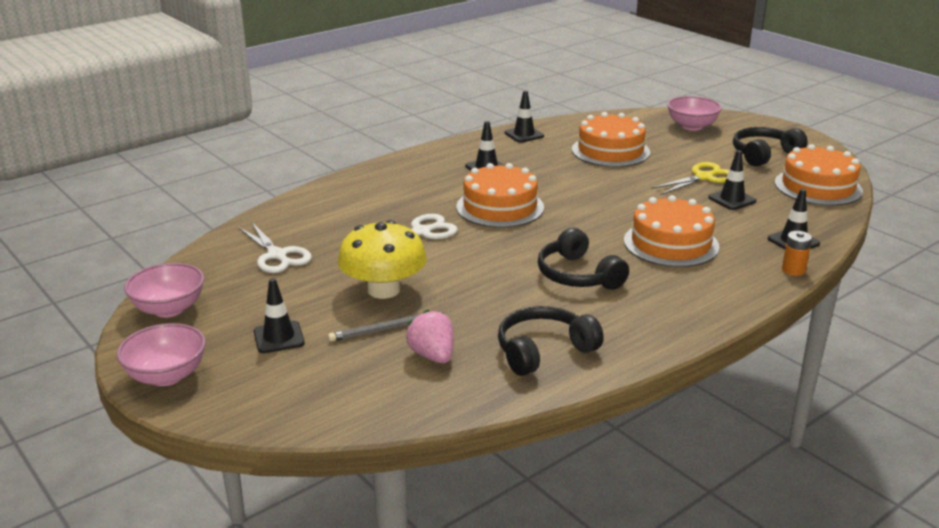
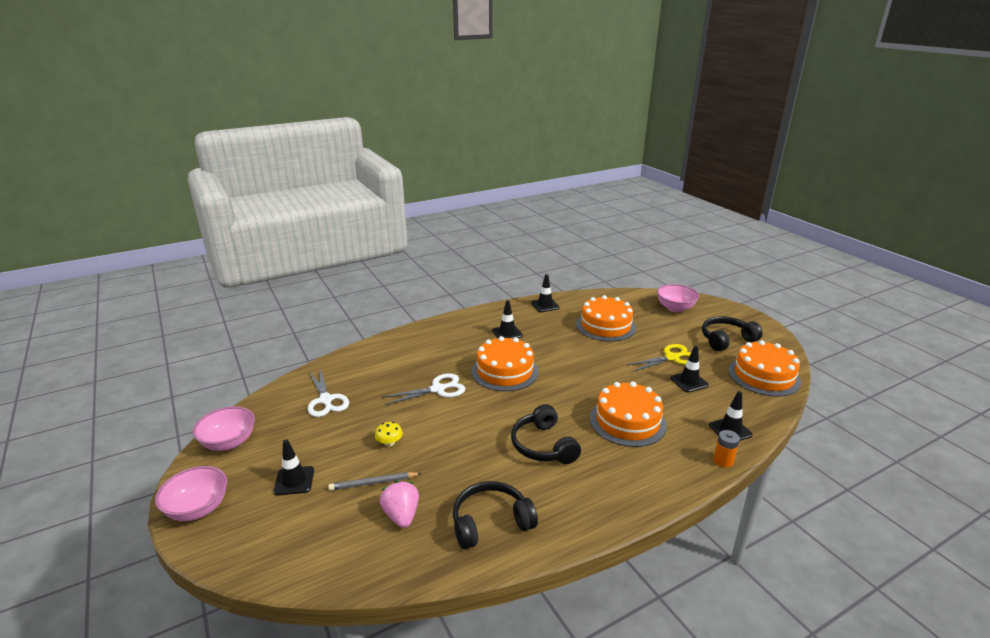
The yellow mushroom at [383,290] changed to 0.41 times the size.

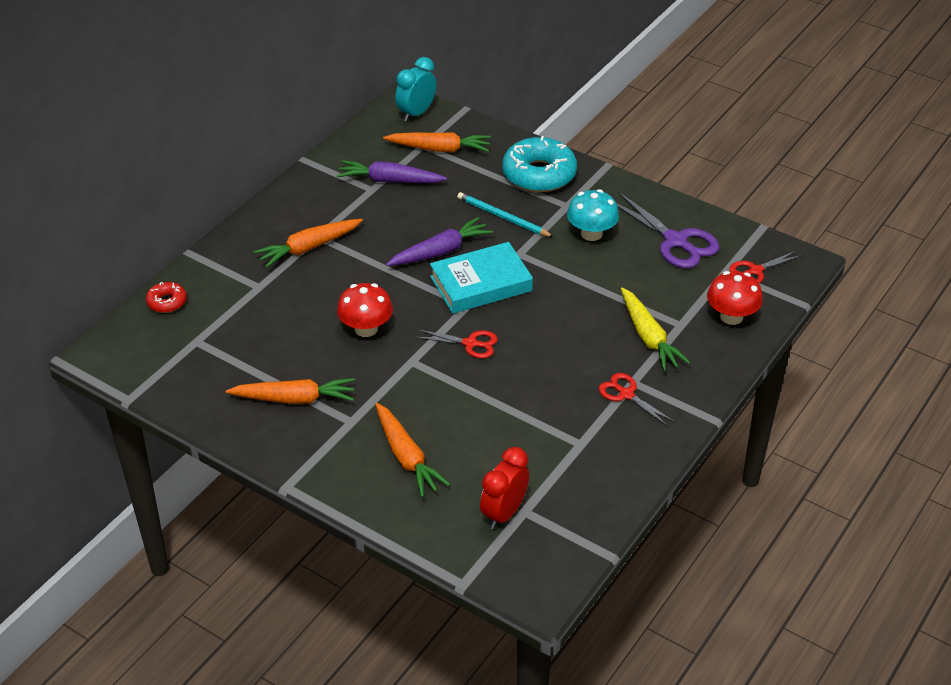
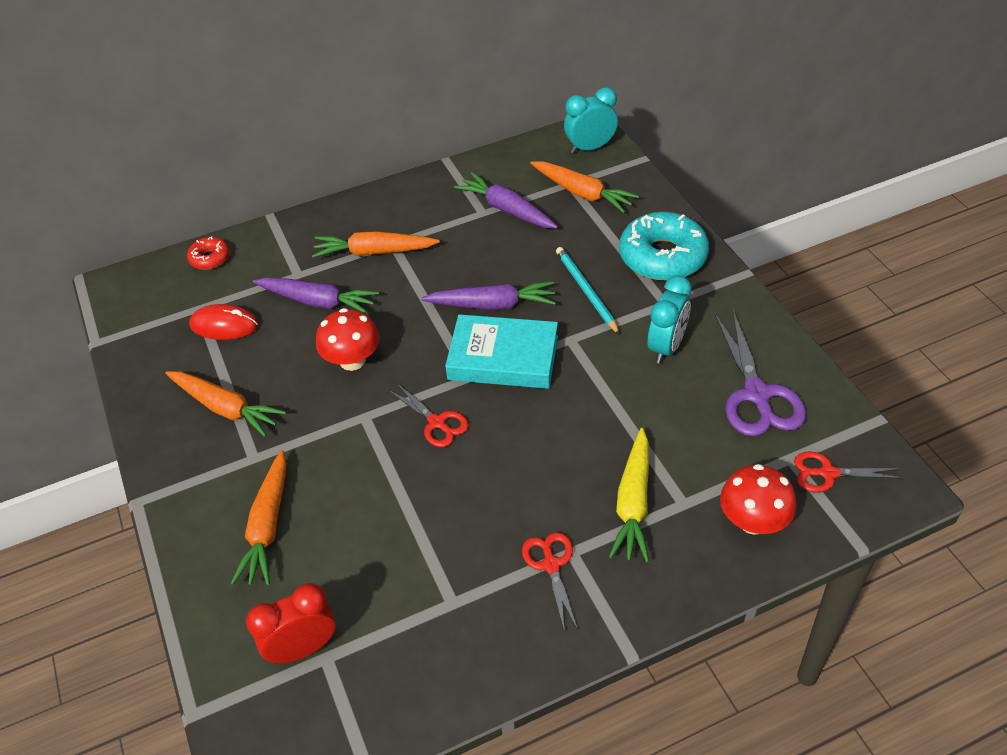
The red mouse at [224,325] appeared.
The purple carrot at [318,301] appeared.
The turquoise mushroom at [591,233] was replaced by the turquoise clock at [666,347].

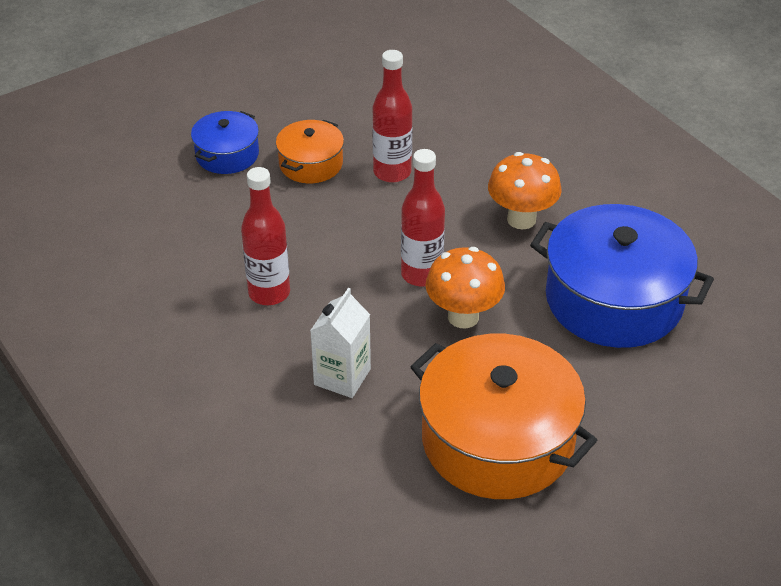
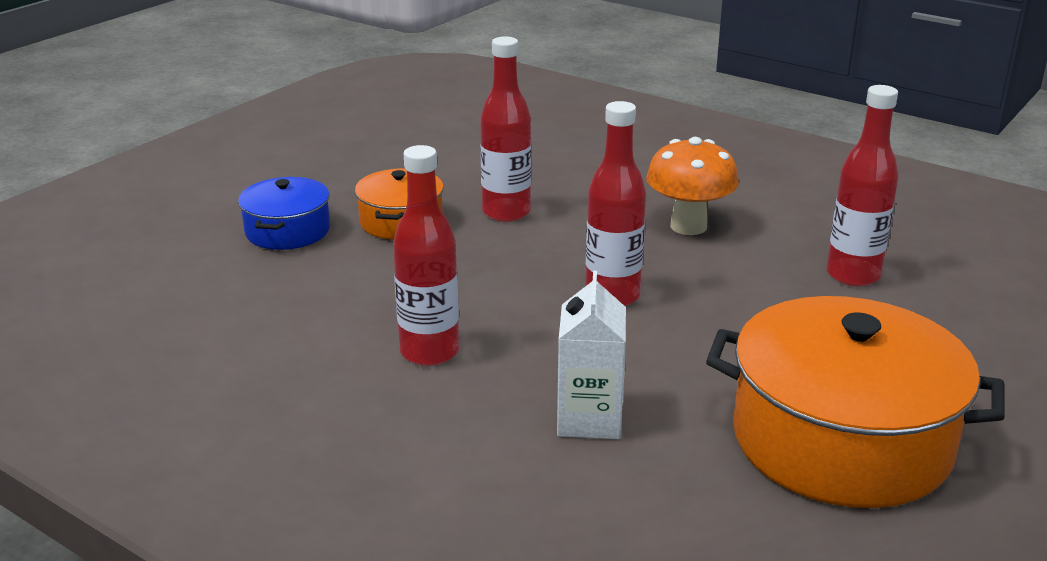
The blue pot at [614,299] was replaced by the red bottle at [853,275].
The orange mushroom at [463,317] disappeared.

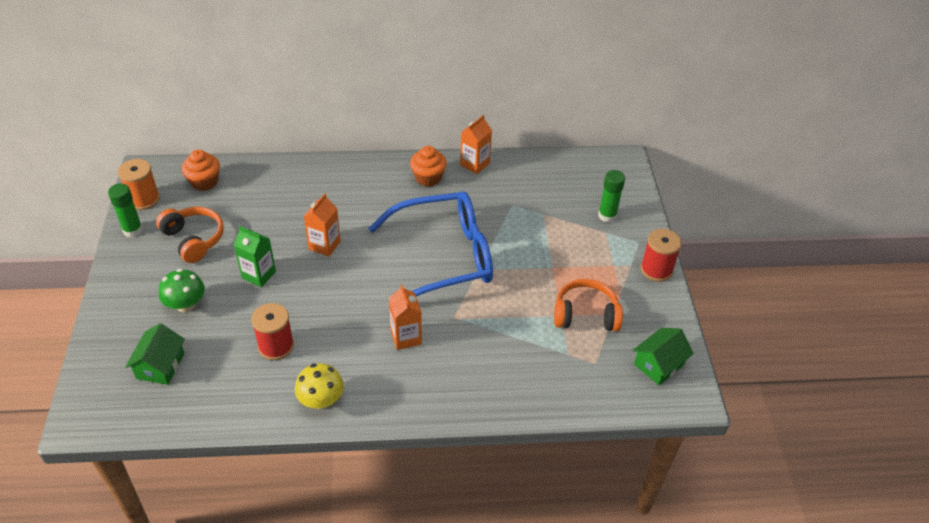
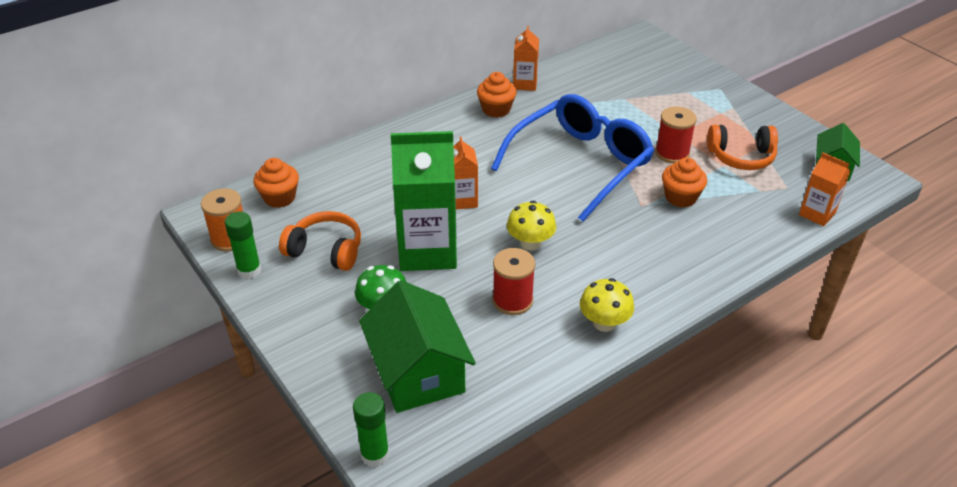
The green glue stick moved from [607,216] to [375,455].
The green house at [160,366] changed to 1.72 times the size.
The green carton at [259,275] changed to 1.96 times the size.
The yellow mushroom at [530,243] appeared.
The red spool moved from [656,270] to [672,153].
The orange cupcake at [680,197] appeared.
The orange headphones at [585,315] turned 150 degrees counterclockwise.
The orange carton moved from [406,337] to [817,214].

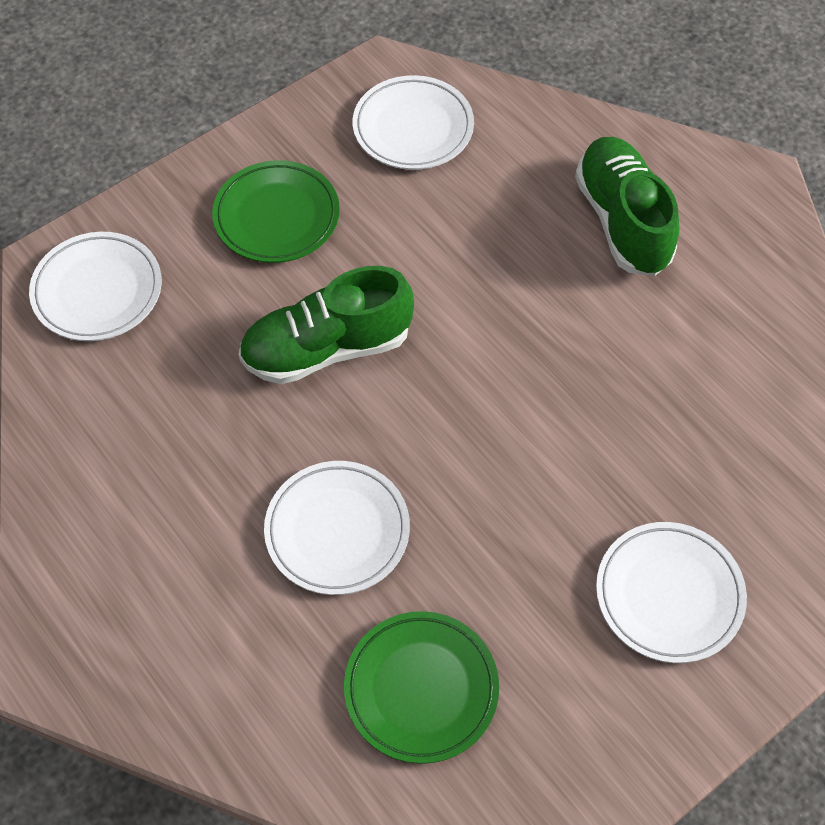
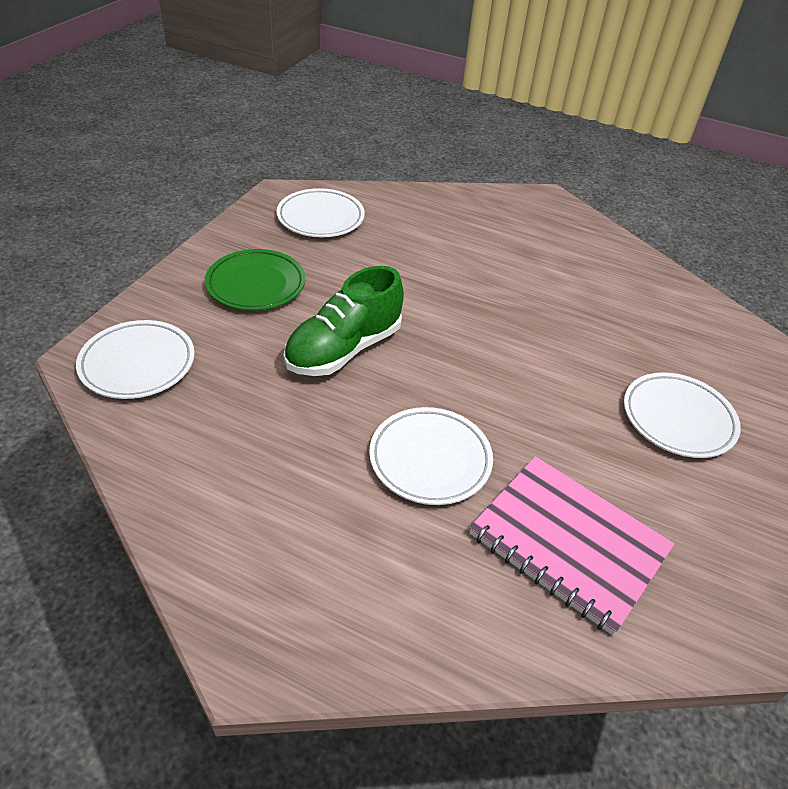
The green plate at [421,689] was replaced by the pink notebook at [568,543].
The green shoe at [622,221] disappeared.

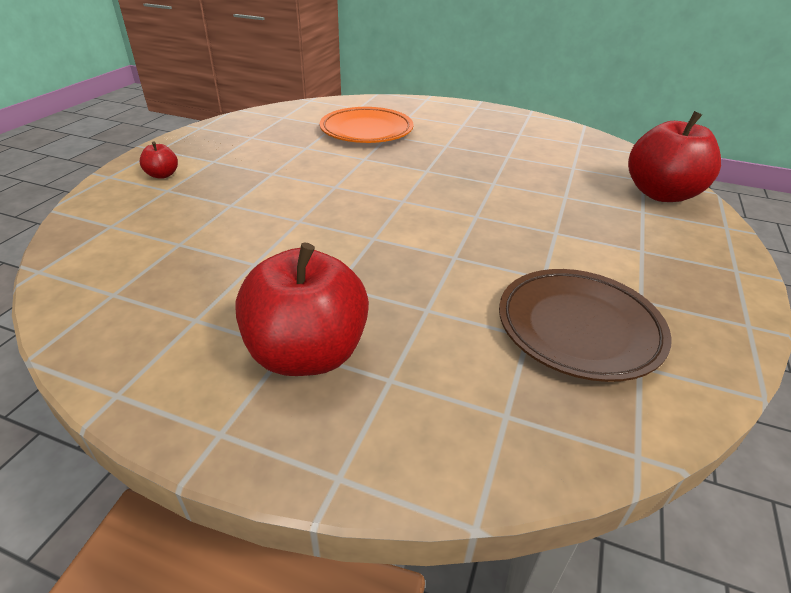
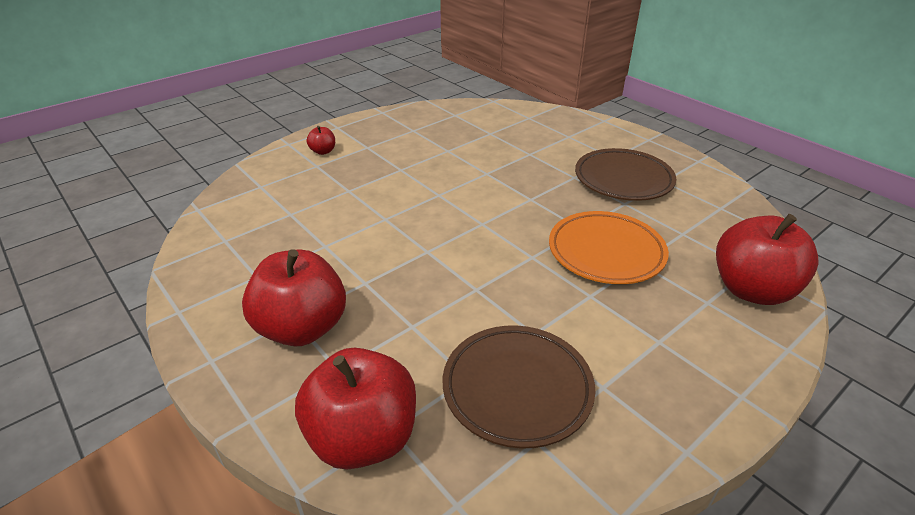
The red apple at [363,437] appeared.
The orange plate moved from [366,131] to [606,252].
The brown plate at [623,179] appeared.

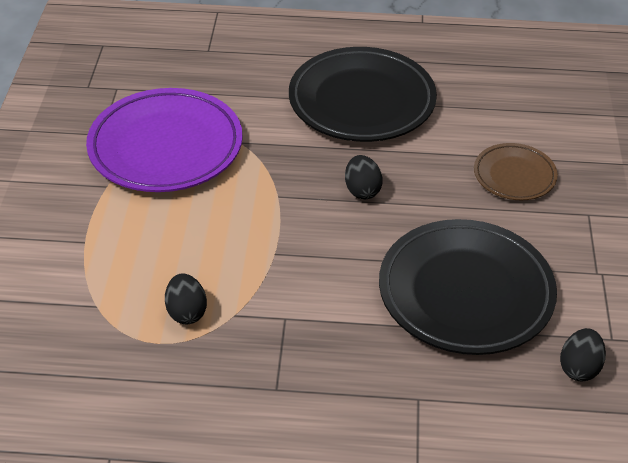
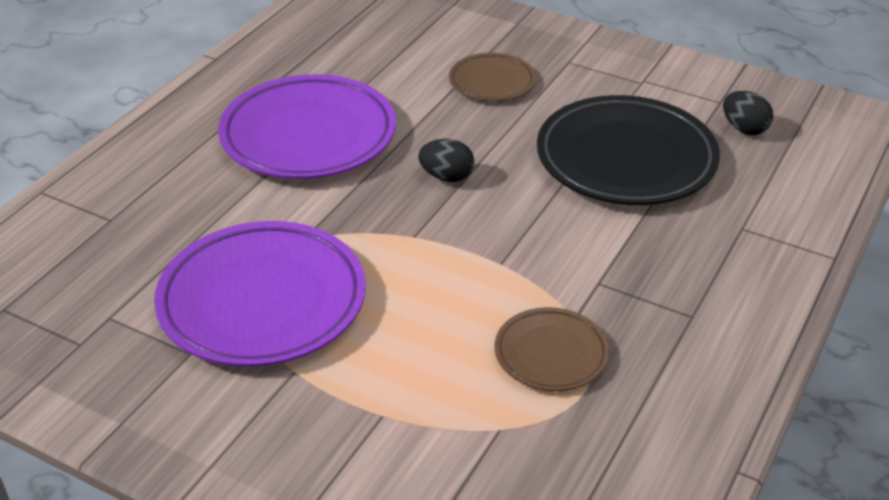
The black plate at [362,101] became the purple plate at [308,135].
The black egg at [186,312] was replaced by the brown plate at [551,354].

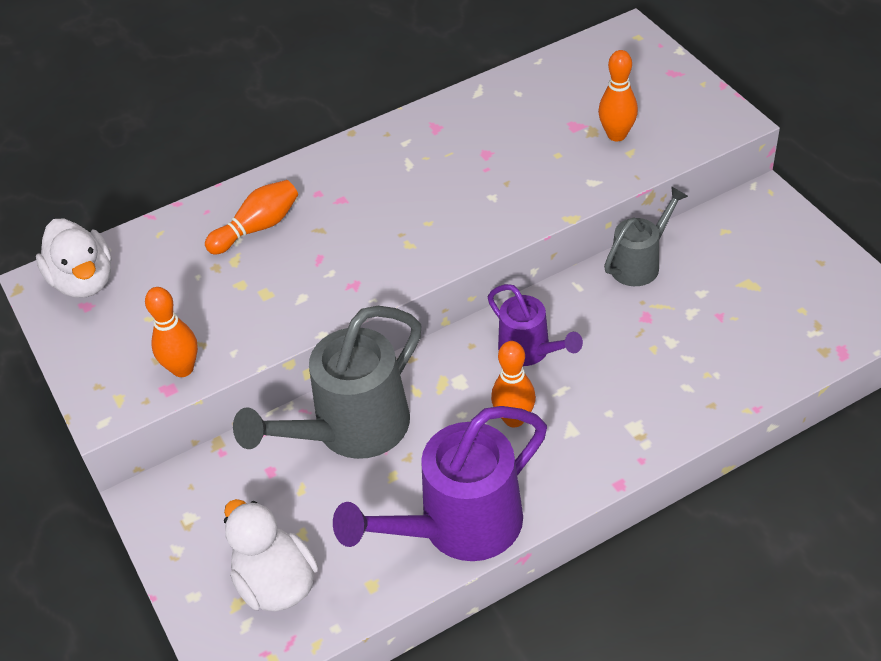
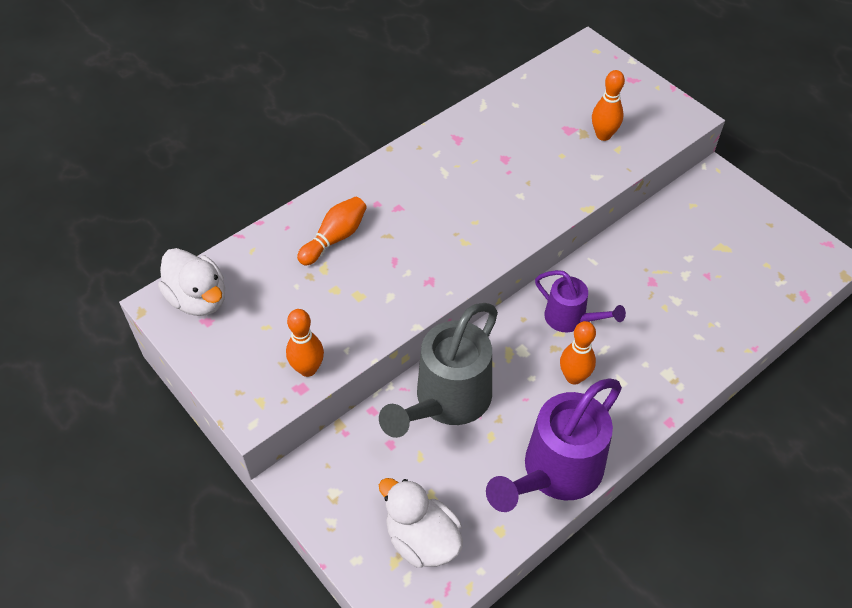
The grey watering can at [640,263] disappeared.

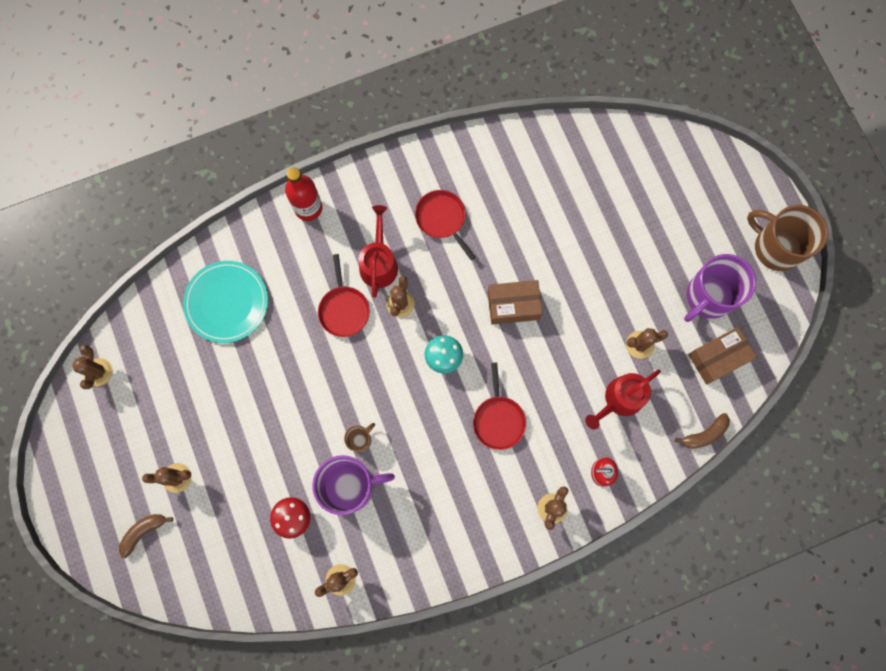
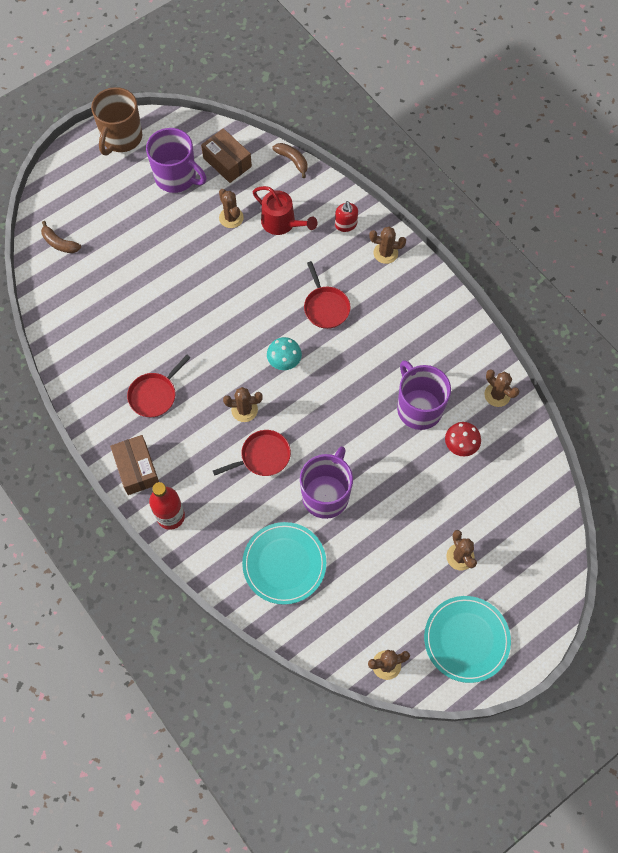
The brown banana moved from [144,532] to [59,243].
The brown box moved from [513,305] to [137,469].
The purple mug at [326,494] appeared.
The red pan at [498,420] turned 90 degrees clockwise.
The turquoise plate at [466,639] appeared.
The brown mug at [360,440] disappeared.
The red watering can at [379,263] disappeared.

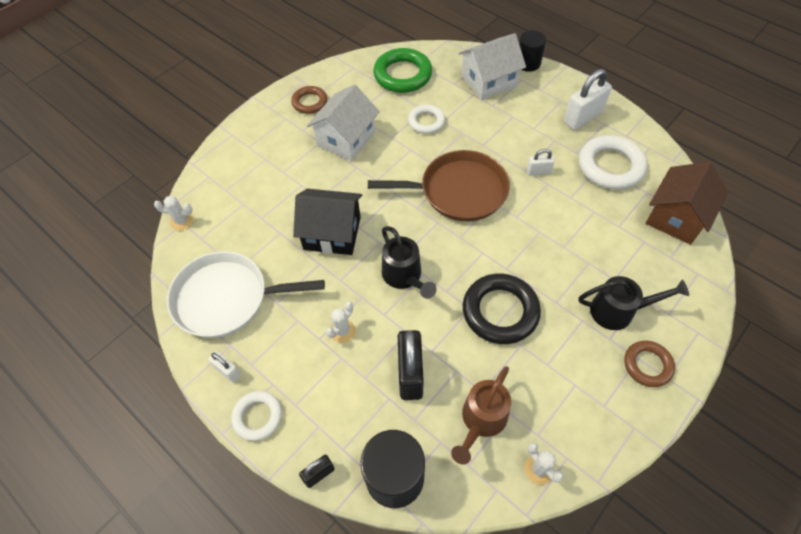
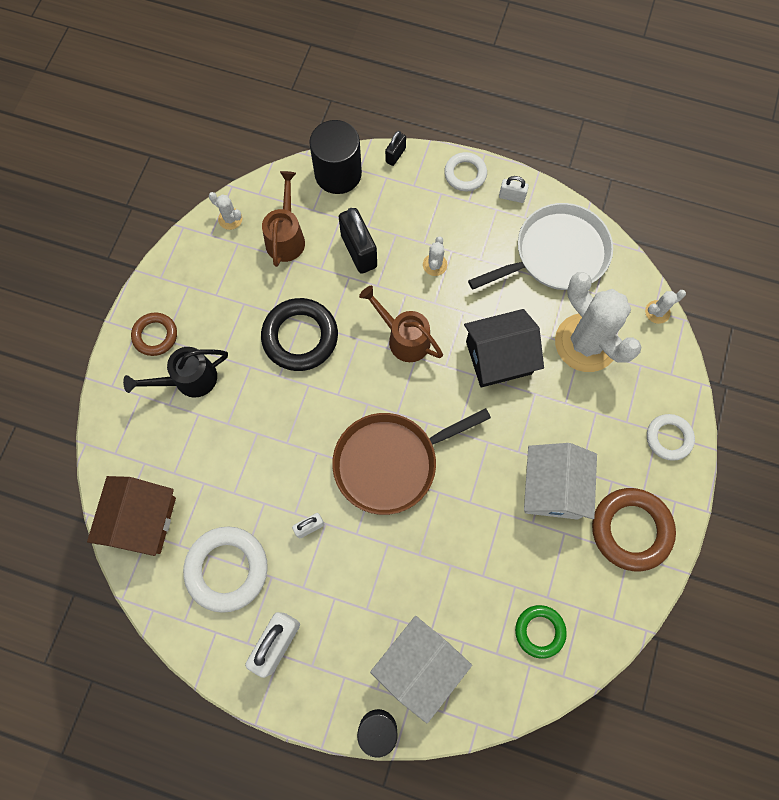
The black watering can at [404,277] became the brown watering can at [403,338].
The green ring at [402,75] changed to 0.60 times the size.
The white cactus at [585,343] appeared.
The brown ring at [310,102] changed to 1.67 times the size.
The white ring moved from [426,122] to [668,438].

